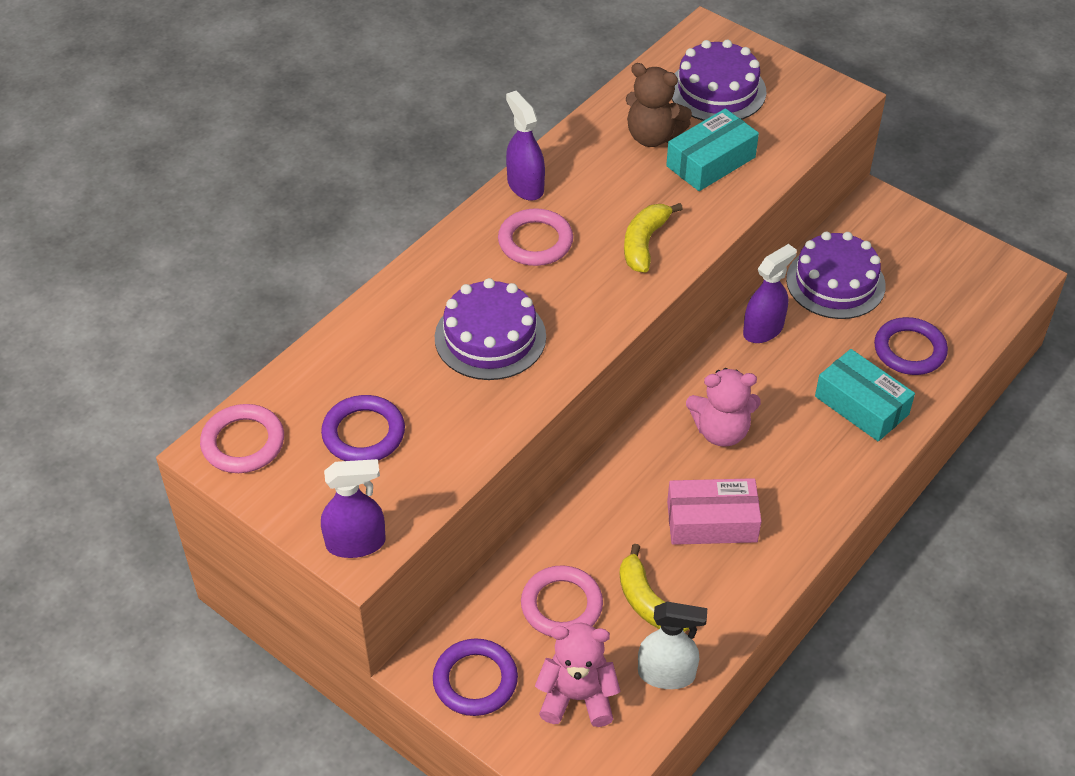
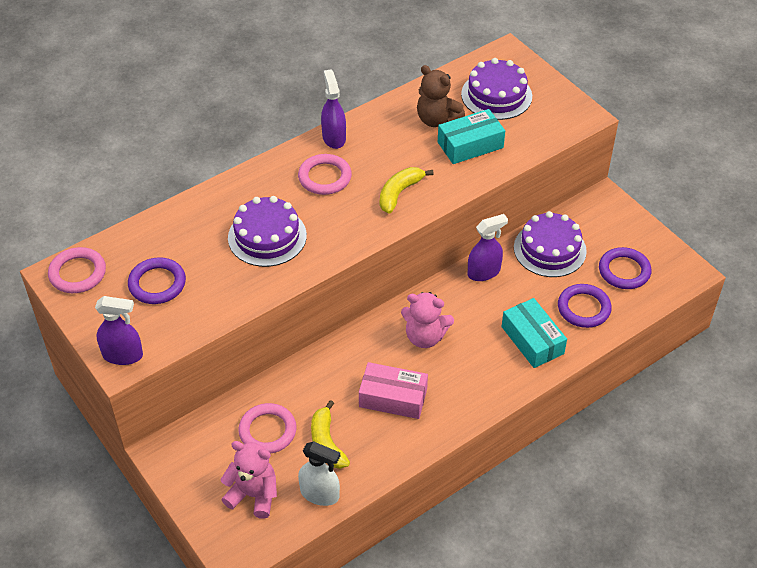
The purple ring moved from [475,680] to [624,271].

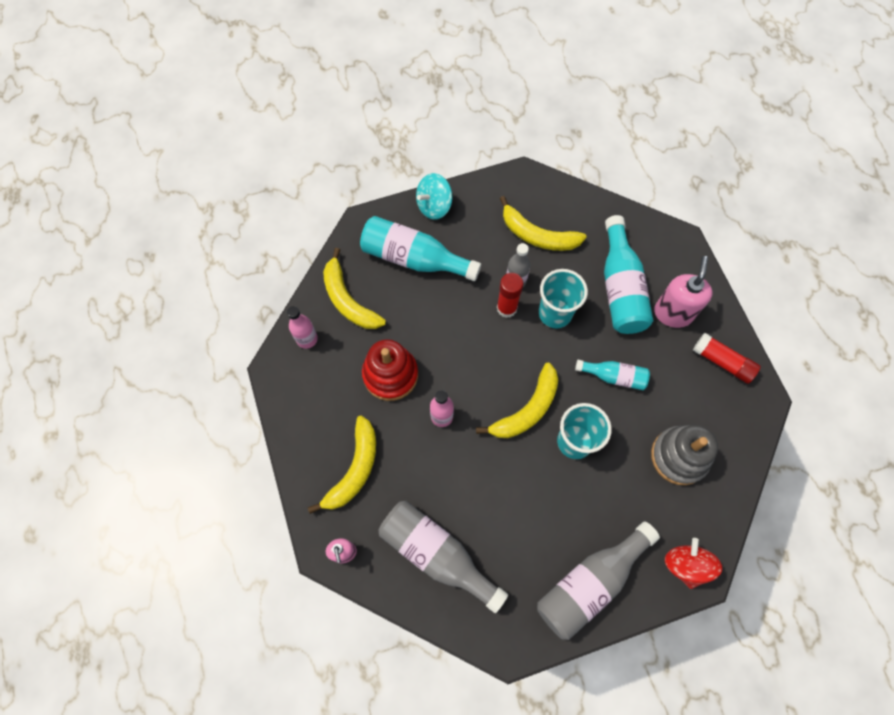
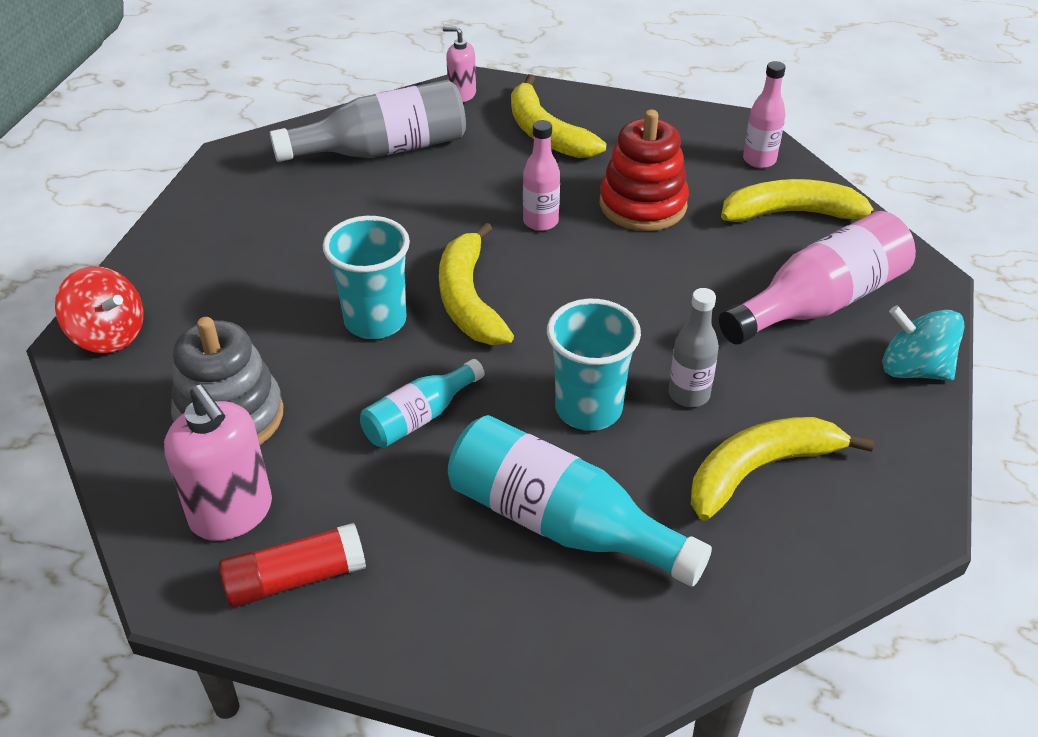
The pink soap dispenser moved from [673,313] to [232,513].
The turquoise bottle at [414,258] became the pink bottle at [819,302].
The turquoise spinning top at [434,206] turned 60 degrees counterclockwise.
The red glue stick at [506,308] disappeared.
The grey bottle at [590,583] disappeared.

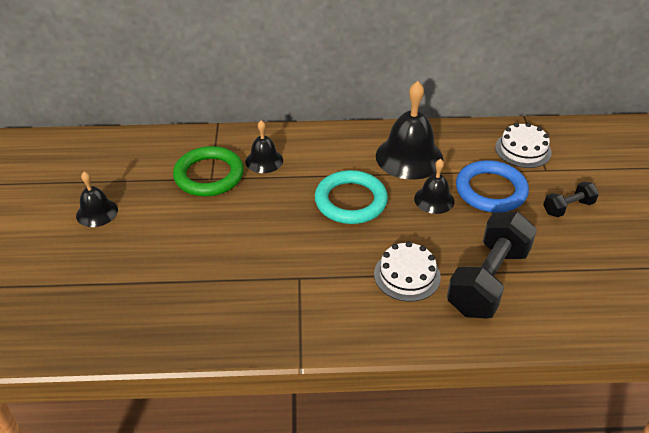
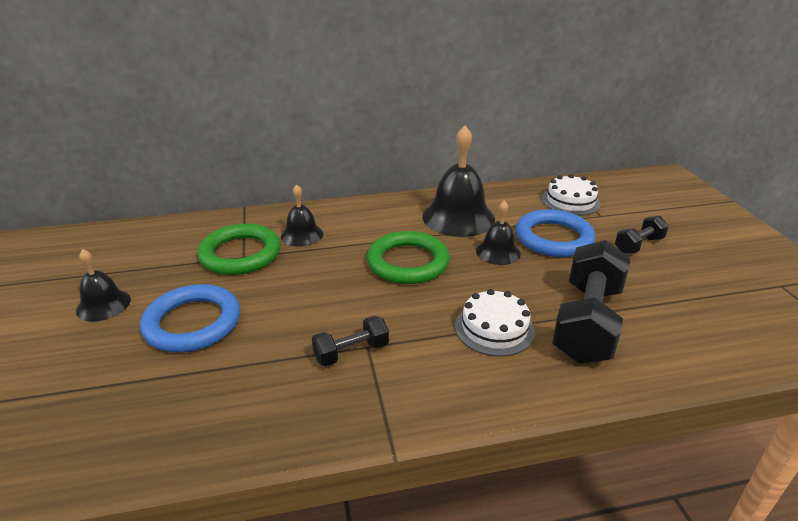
The blue ring at [193,323] appeared.
The black dumbbell at [351,352] appeared.
The turquoise ring at [350,201] became the green ring at [408,262].

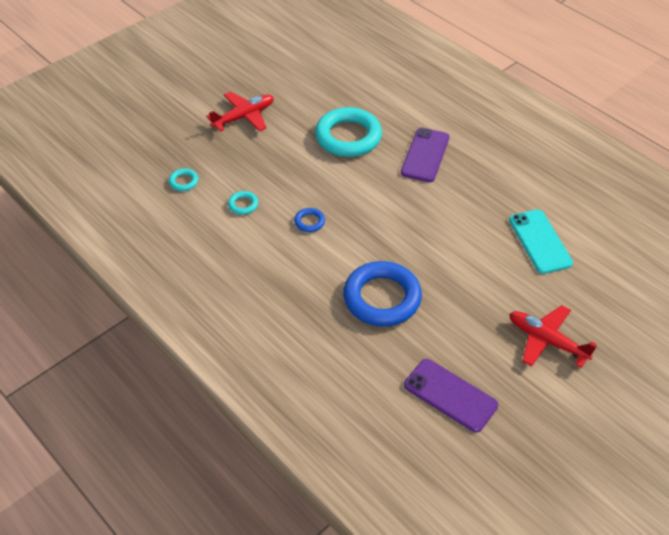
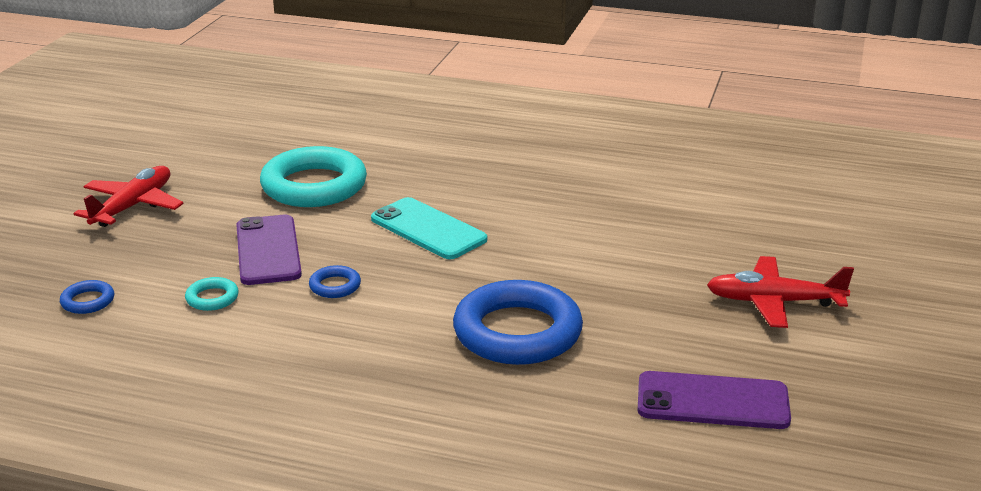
The turquoise ring at [184,182] became the blue ring at [88,301].
The purple phone moved from [425,155] to [268,250].
The turquoise phone moved from [540,241] to [428,229].

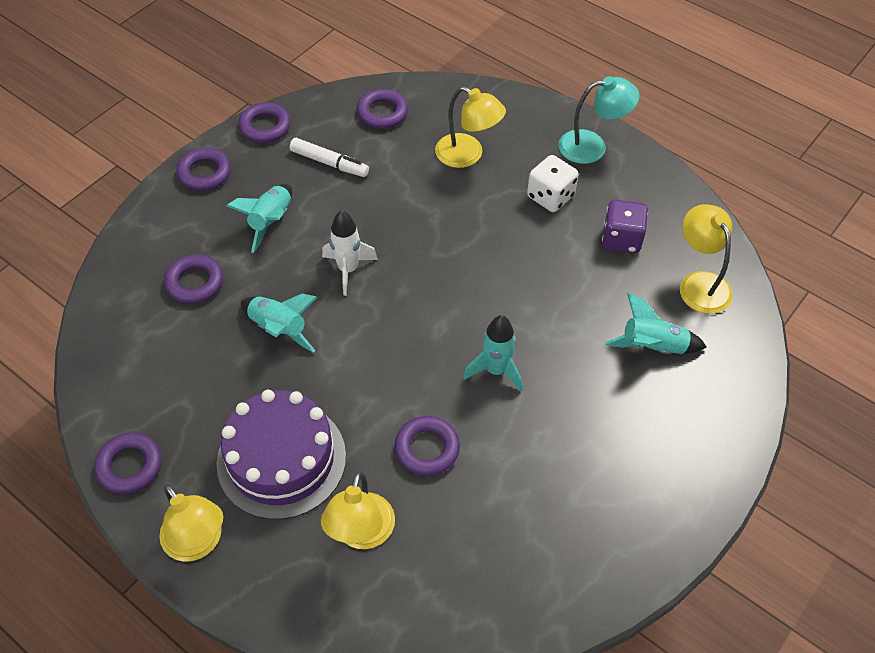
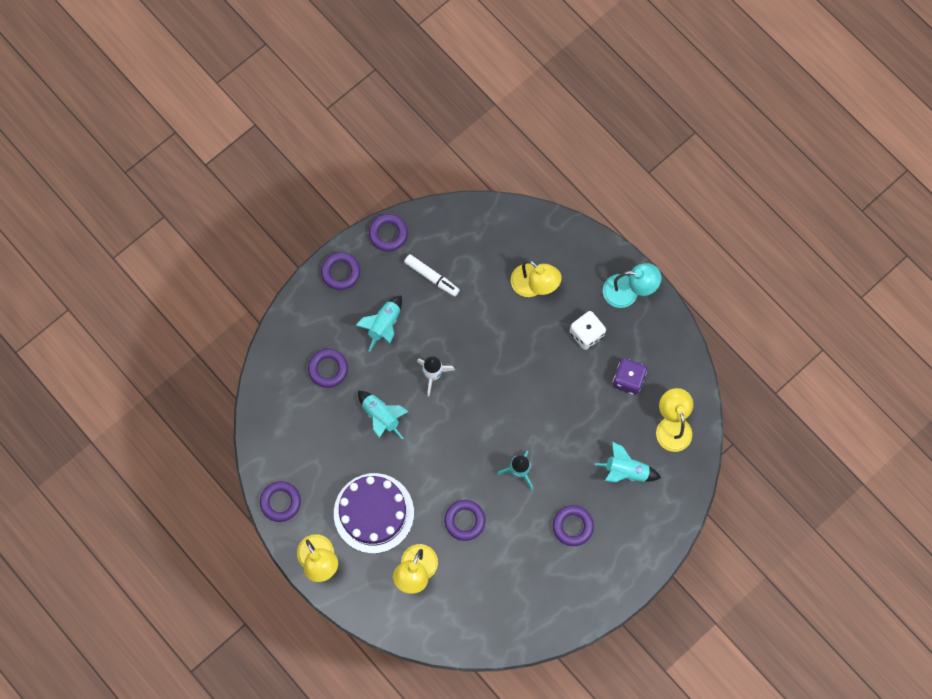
The purple ring moved from [382,113] to [572,526].

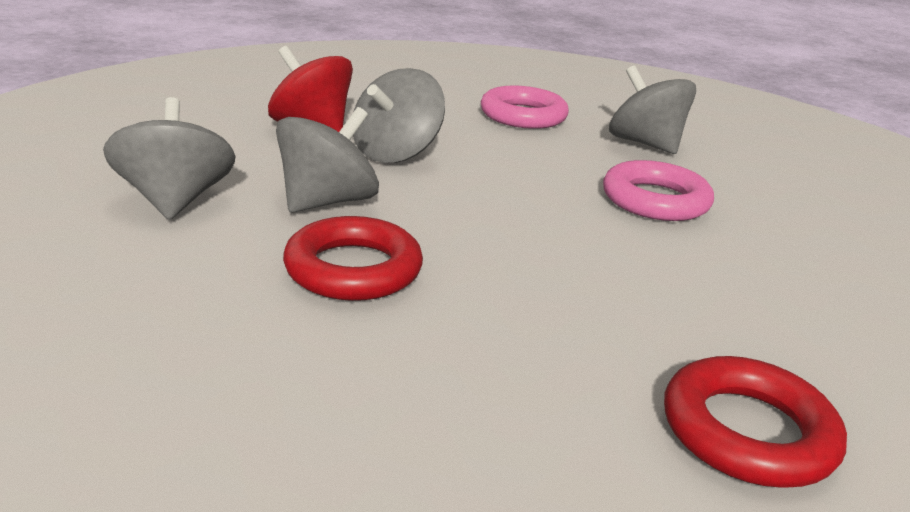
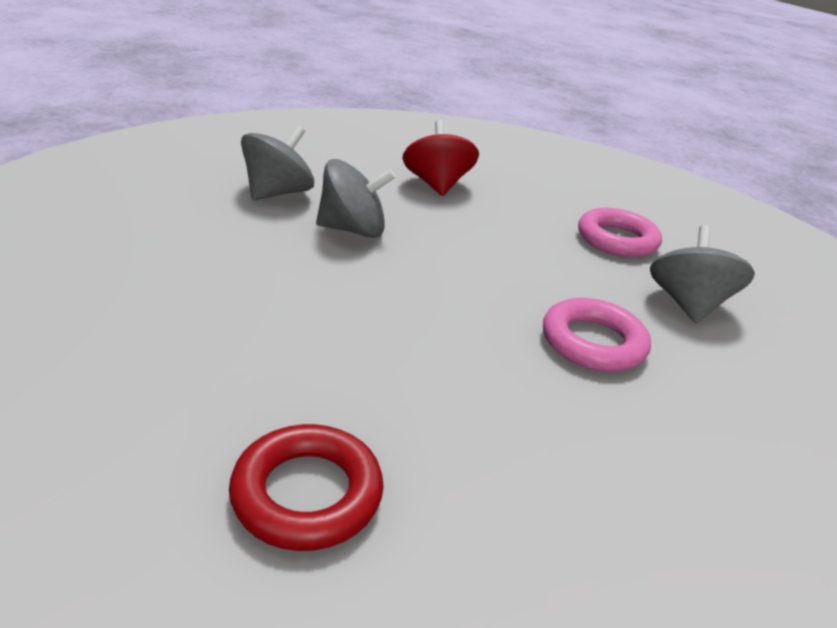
The red ring at [353,269] disappeared.
The grey spinning top at [395,153] disappeared.

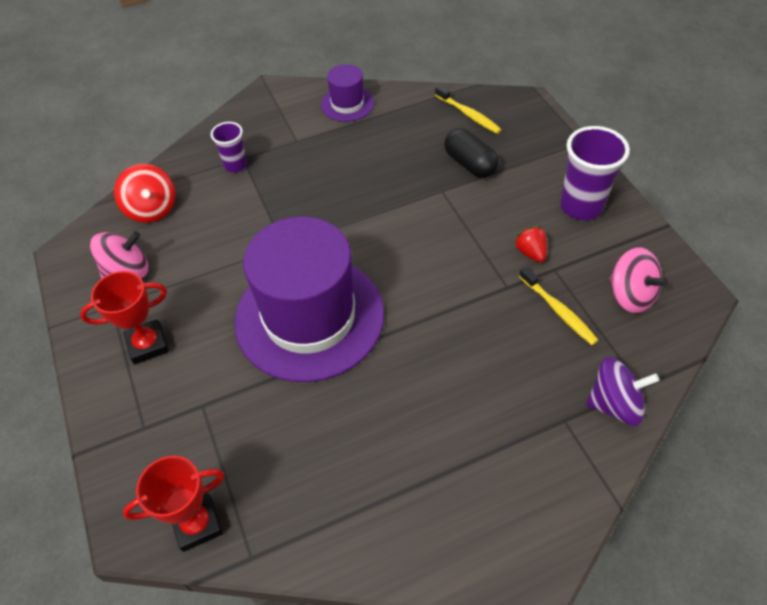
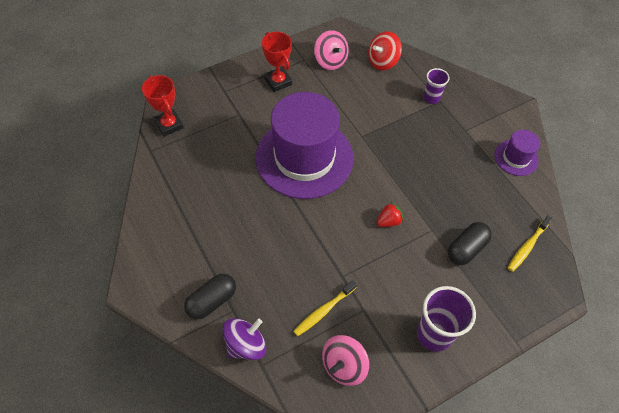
The black capsule at [212,301] appeared.
The purple spinning top at [615,404] turned 120 degrees counterclockwise.
The red strawberry moved from [530,252] to [388,221].

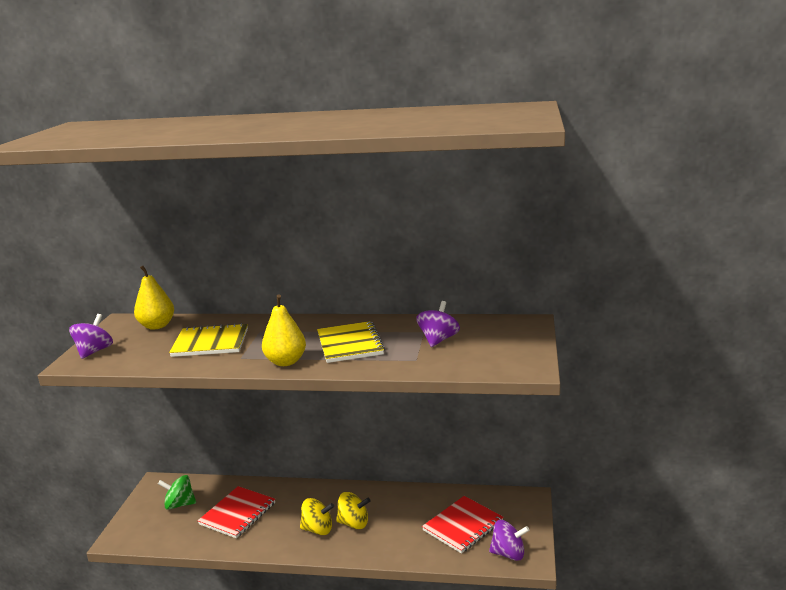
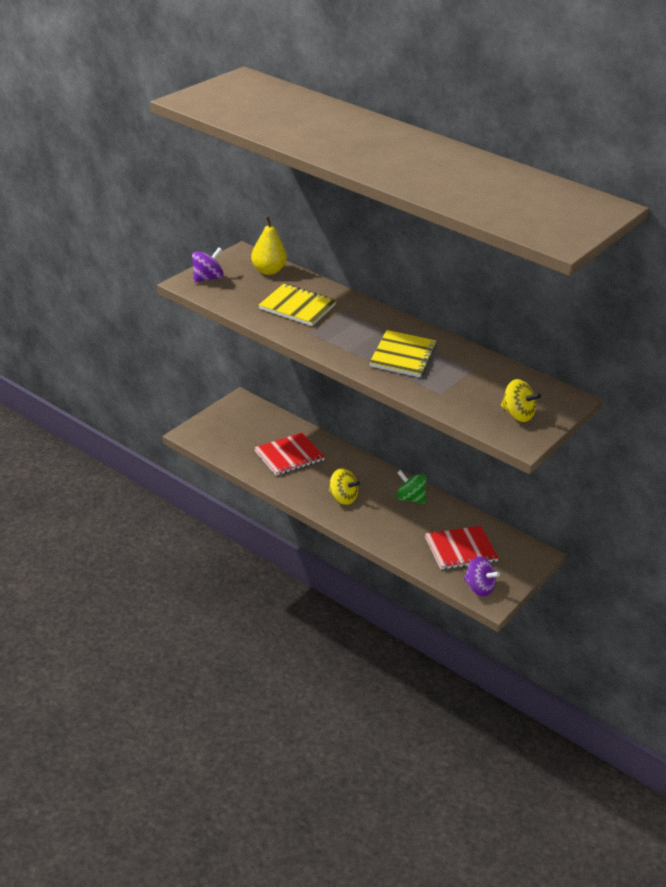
The green spinning top moved from [179,504] to [410,498].
The yellow spinning top moved from [354,523] to [517,414].
The yellow pear at [286,362] disappeared.
The purple spinning top at [438,340] disappeared.

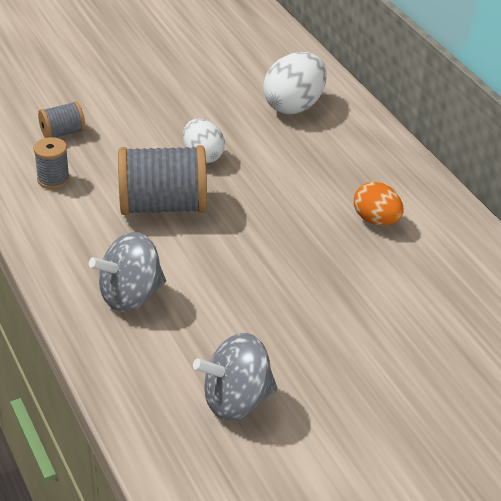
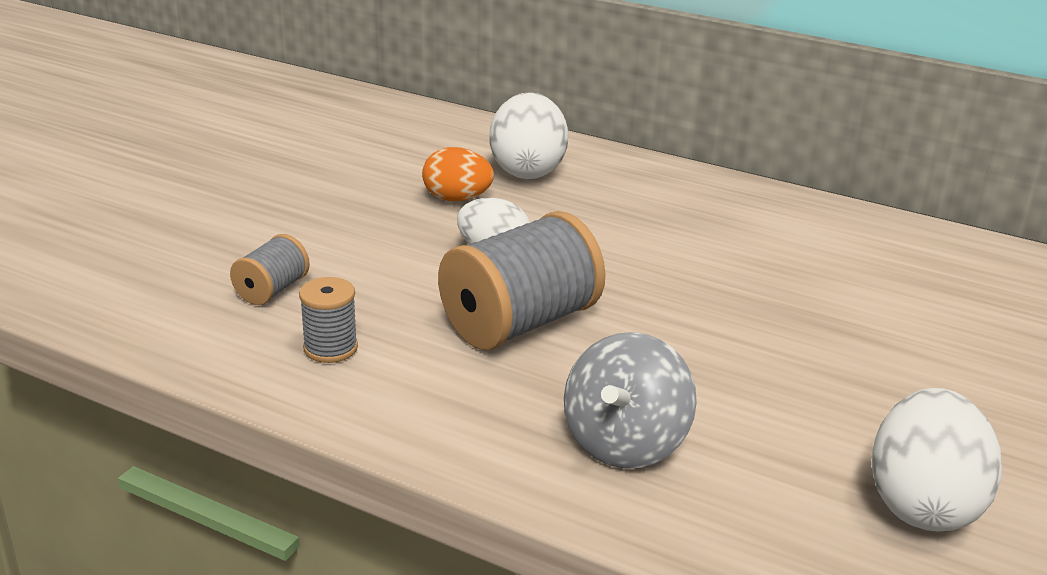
The orange egg moved from [376,220] to [457,199].
The grey spinning top at [236,401] was replaced by the white egg at [923,504].

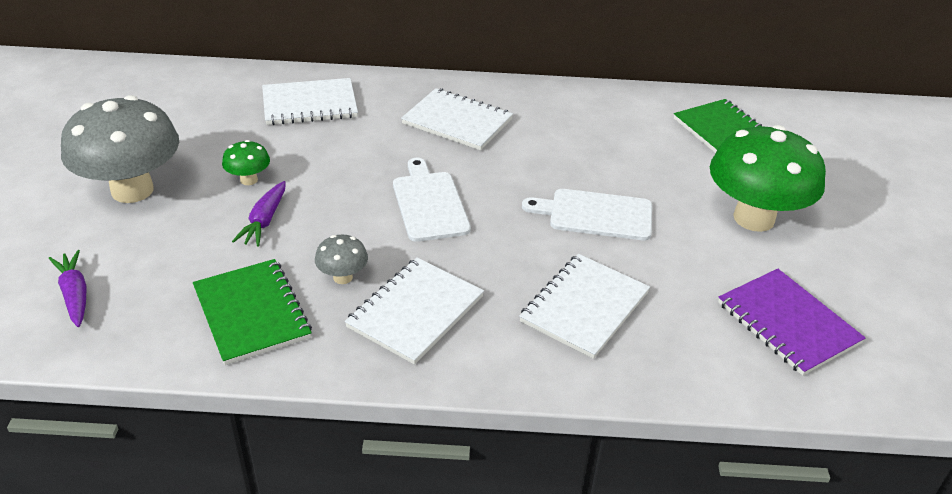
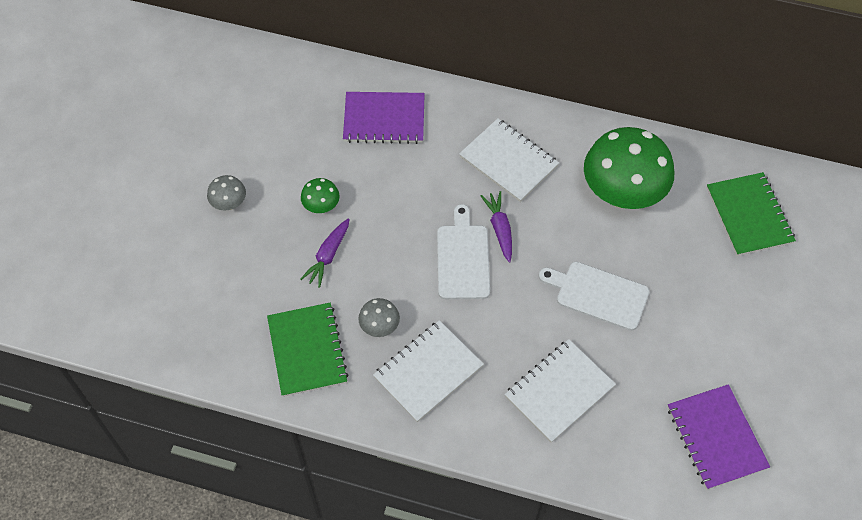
The grey mushroom at [132,190] changed to 0.43 times the size.
The white notebook at [309,104] became the purple notebook at [384,119].
The purple carrot moved from [75,294] to [500,229].
The green mushroom moved from [754,218] to [622,194].

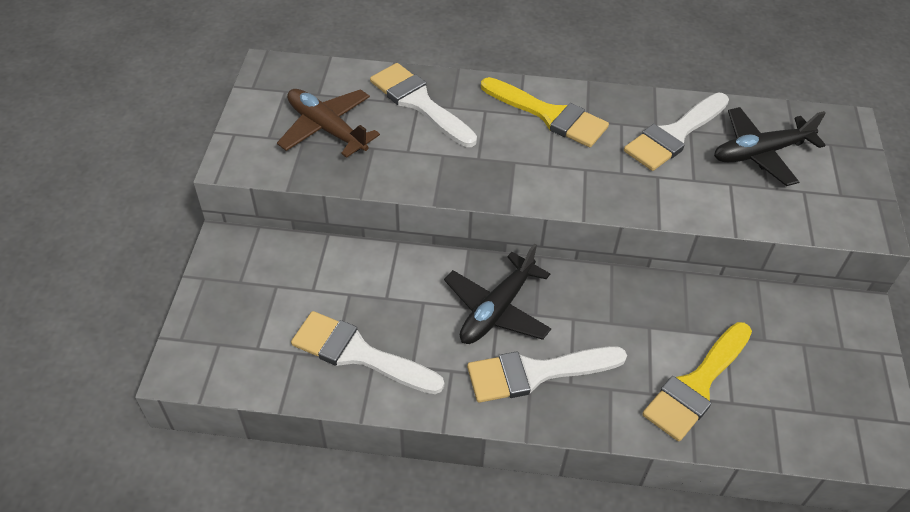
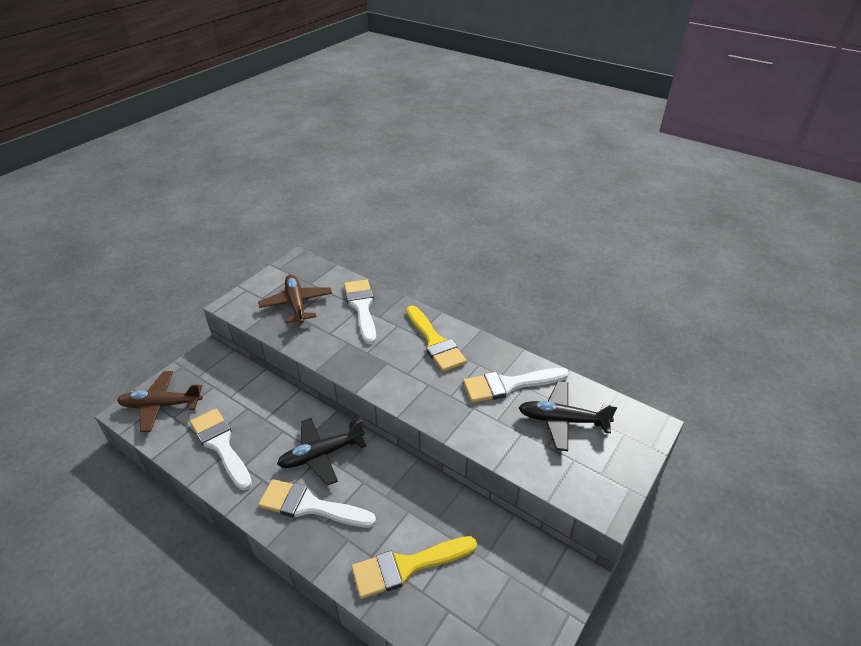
The brown plane at [161,405] appeared.

